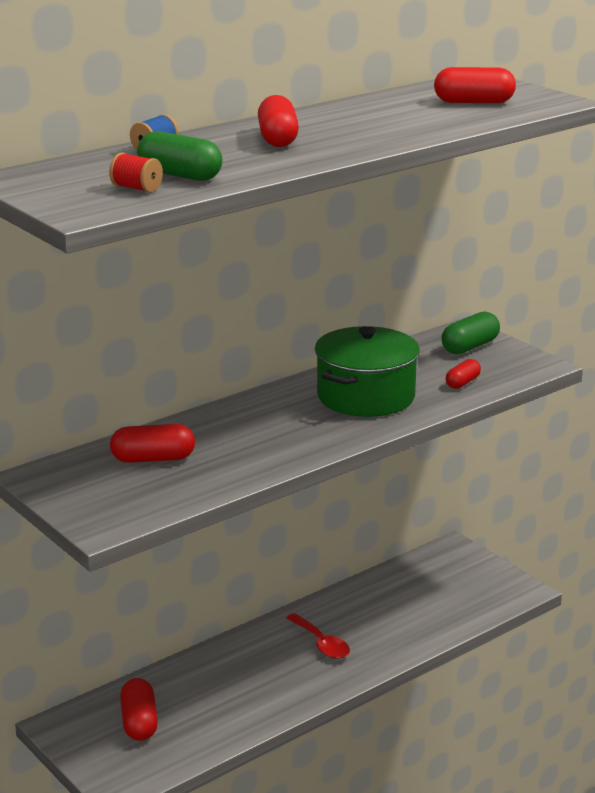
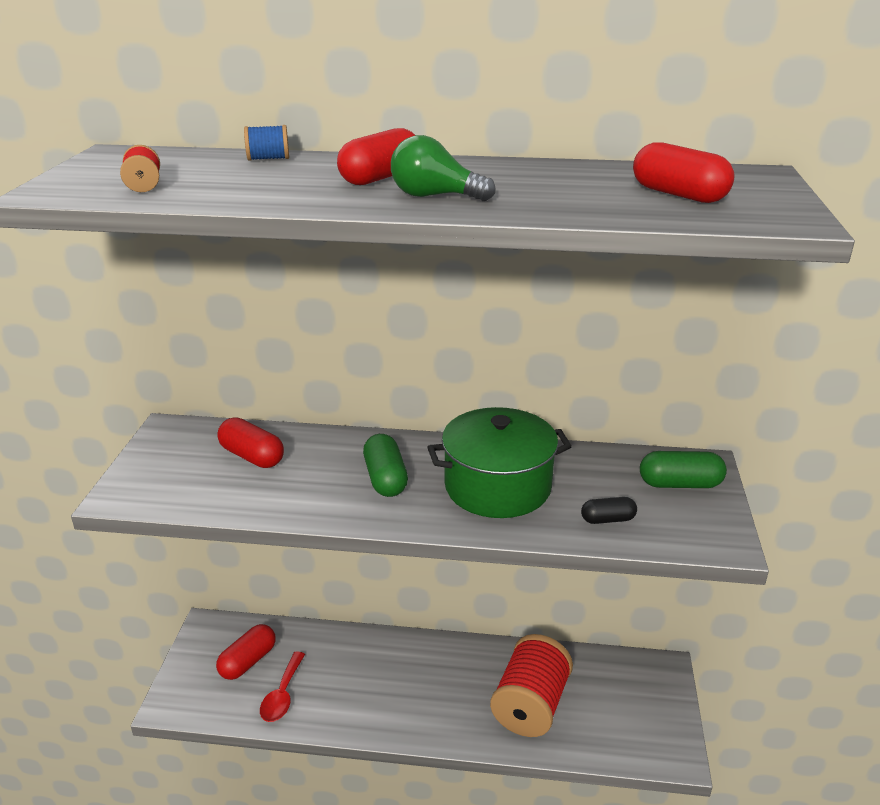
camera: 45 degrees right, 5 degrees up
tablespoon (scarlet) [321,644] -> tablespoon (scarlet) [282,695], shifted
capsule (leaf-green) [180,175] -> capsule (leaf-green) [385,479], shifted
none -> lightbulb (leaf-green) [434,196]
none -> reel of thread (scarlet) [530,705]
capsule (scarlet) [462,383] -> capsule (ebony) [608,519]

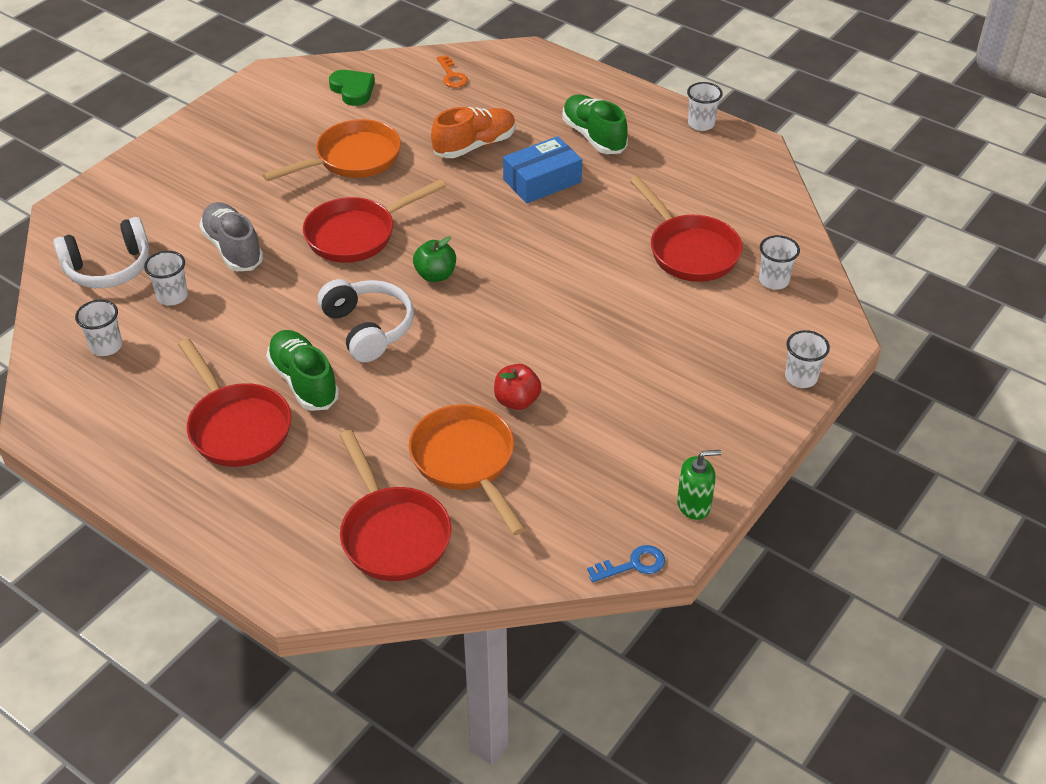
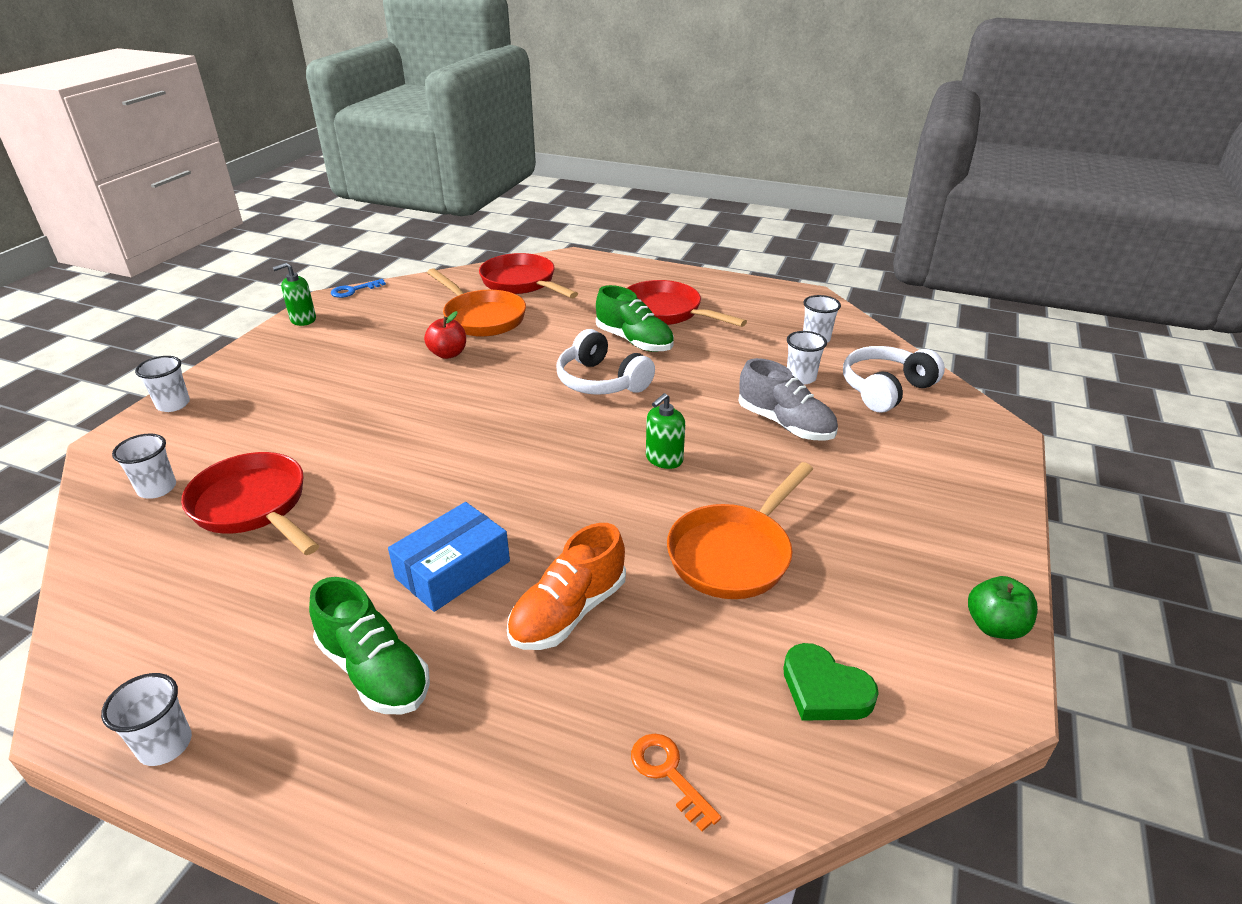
camera: 165 degrees right, 10 degrees down
pan (scarlet) [357,234] -> pump bottle (leaf-green) [664,459]
apple (leaf-green) [435,275] -> apple (leaf-green) [994,626], shifted

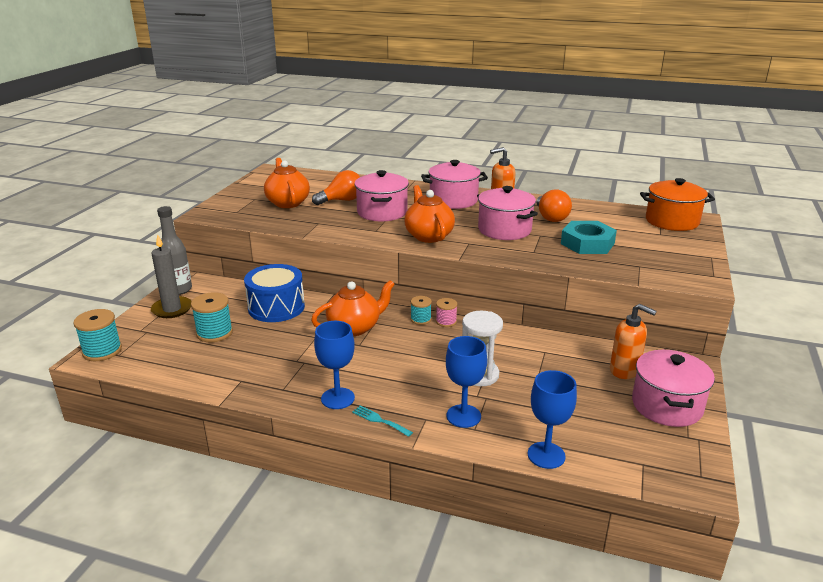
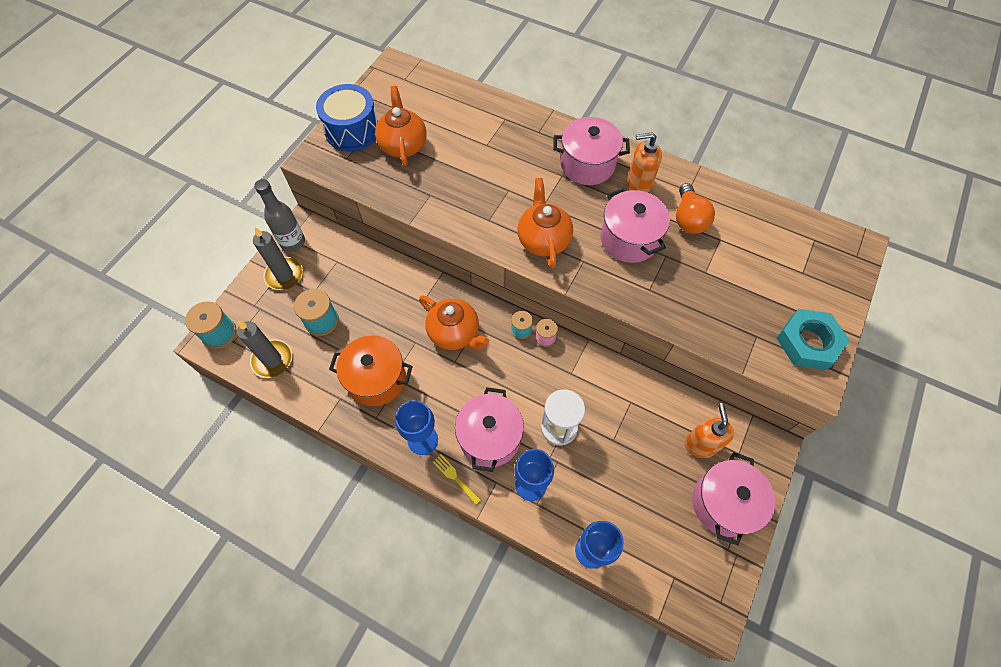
camera: 10 degrees right, 35 degrees up
none -> candle (gray) [272,360]
snare drum (cobalt) [276,307] -> snare drum (cobalt) [352,130], shifted
stockpot (orange) [672,221] -> stockpot (orange) [376,379], shifted
china teapot (orange) [354,327] -> china teapot (orange) [454,333], 60 degrees clockwise
table fork (turquoise) [379,420] -> table fork (yellow) [455,477]
stockpot (rose-pink) [382,212] -> stockpot (rose-pink) [490,437], shifted
pump bottle (orange) [624,370] -> pump bottle (orange) [700,444], 135 degrees counterclockwise
hex nut (turquoise) [587,243] -> hex nut (turquoise) [808,342], shifted
lightbulb (orange) [341,200] -> none

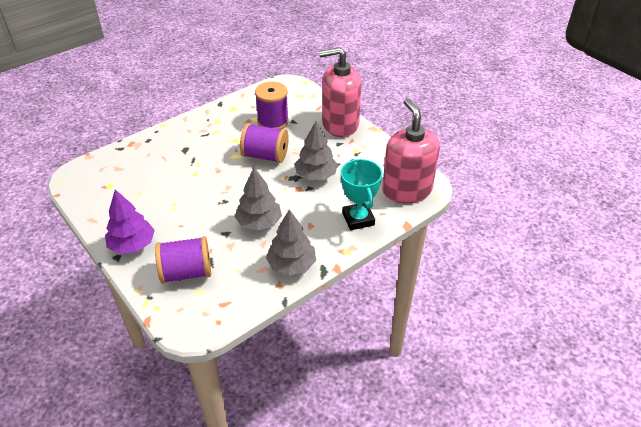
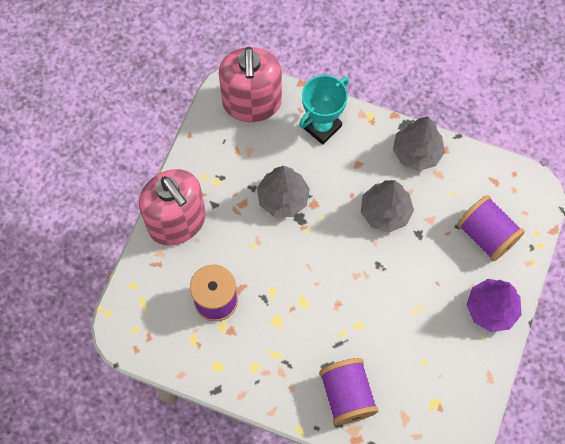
camera: 120 degrees left, 25 degrees up
pump bottle (rose-pink) [406,190] -> pump bottle (rose-pink) [252,103], 45 degrees counterclockwise
reel of thread (purple) [265,156] -> reel of thread (purple) [347,395], shifted

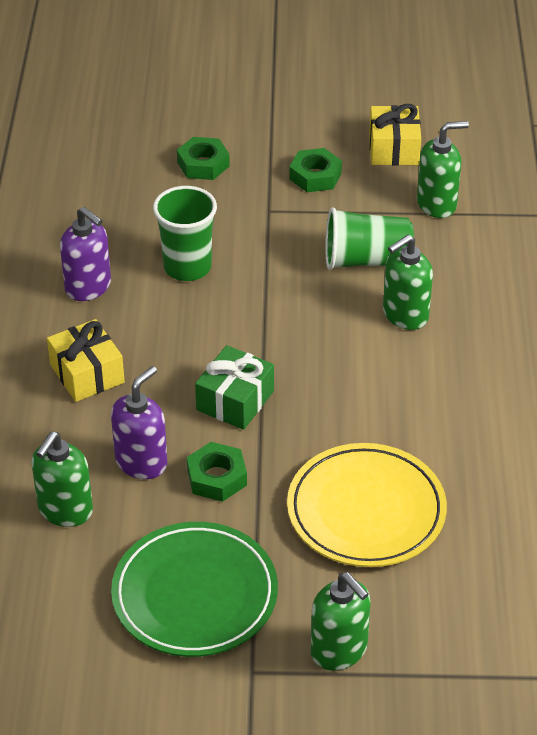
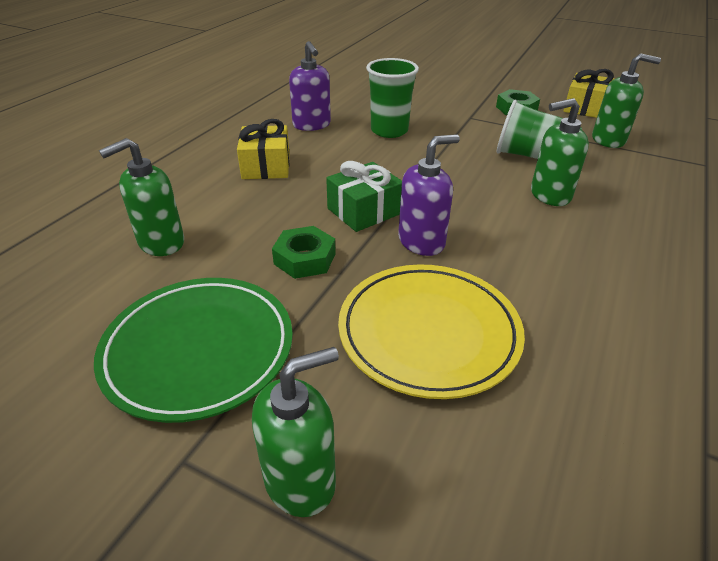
camera: 25 degrees right, 5 degrees down
pump bottle (leaf-green) [339,650] -> pump bottle (leaf-green) [300,479], 105 degrees counterclockwise
pump bottle (purple) [141,462] -> pump bottle (purple) [421,241], shifted
hex nut (leaf-green) [203,164] -> none

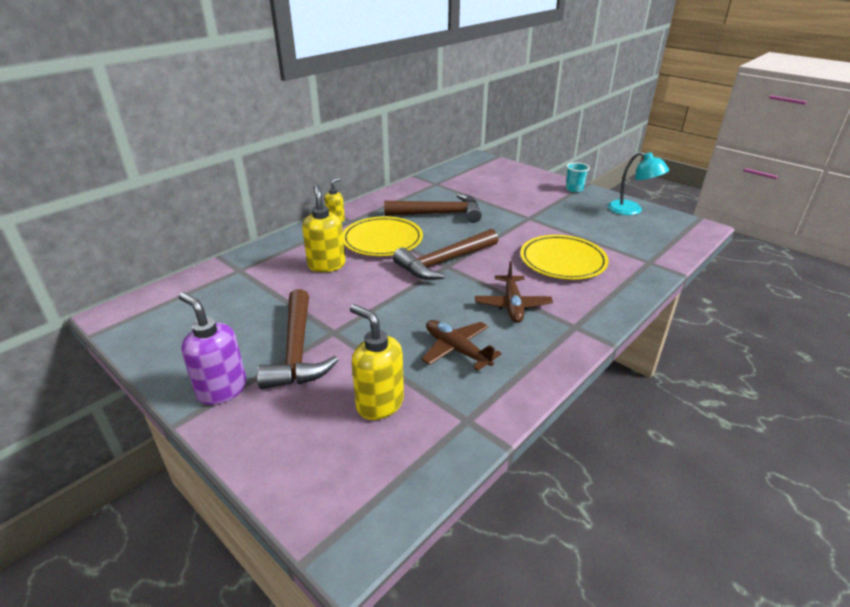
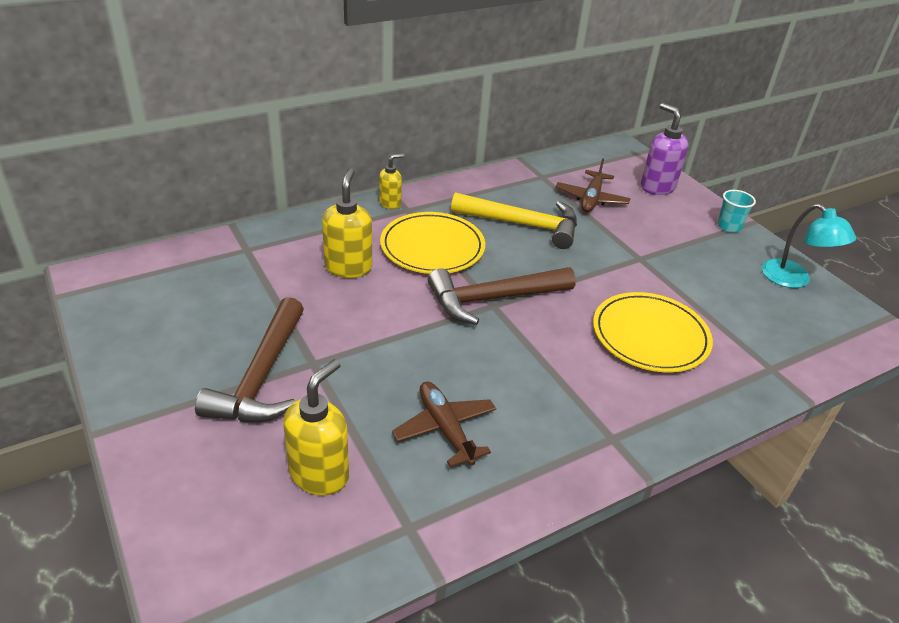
camera: 15 degrees right, 5 degrees up
pump bottle (yellow) [379,403] -> pump bottle (yellow) [320,474], 60 degrees clockwise
carpenter's hammer (dark brown) [439,214] -> carpenter's hammer (yellow) [522,225]
toy plane (dark brown) [512,305] -> toy plane (dark brown) [591,199], shifted
pump bottle (purple) [222,389] -> pump bottle (purple) [657,187], shifted

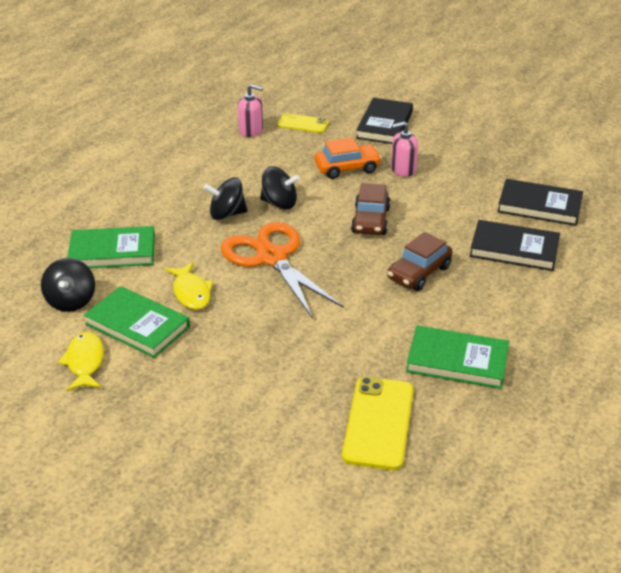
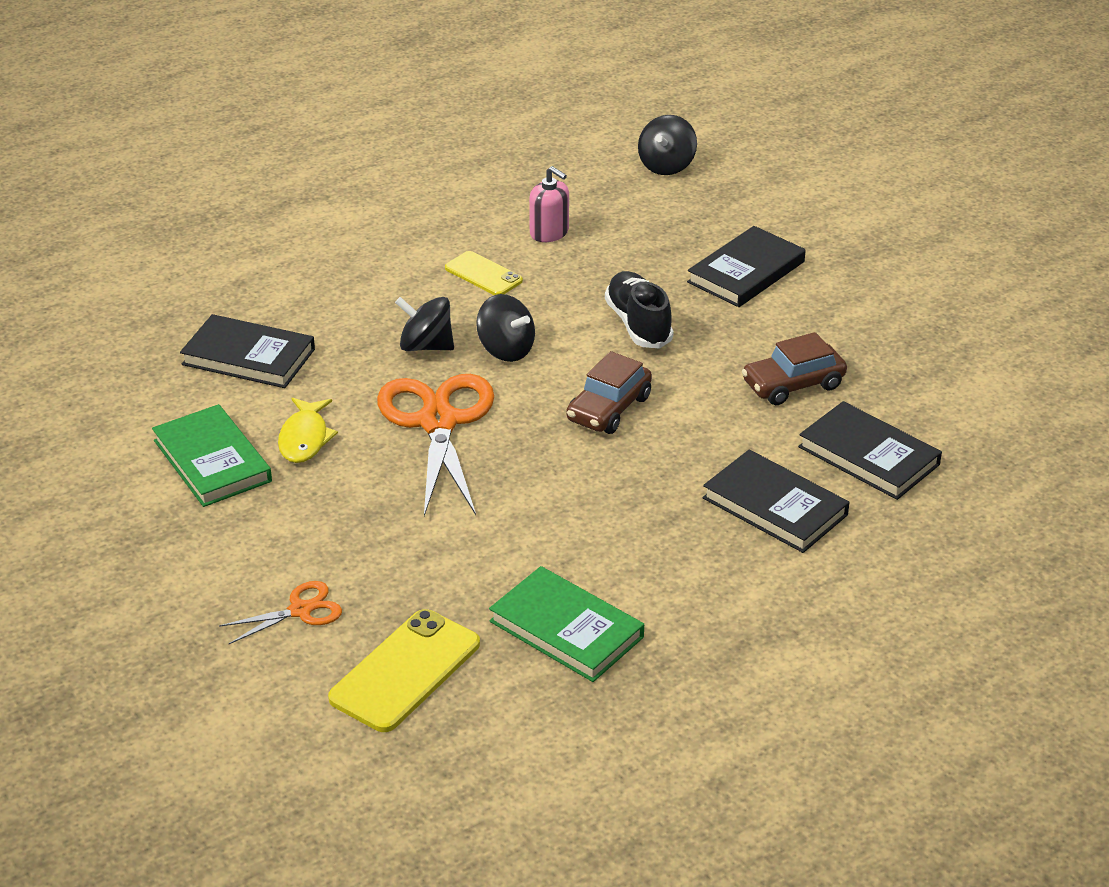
camera: 25 degrees right, 0 degrees up
hardback (leaf-green) [112,251] -> hardback (ebony) [248,357]
none -> pair of scissors (orange) [300,610]
mobile phone (yellow) [303,124] -> mobile phone (yellow) [483,274], shifted
automobile (orange) [347,168] -> sneaker (ebony) [638,324]
toy top (ebony) [71,301] -> toy top (ebony) [666,166], shifted
automobile (dark brown) [419,273] -> automobile (dark brown) [793,385], shifted
fish figure (yellow) [85,362] -> none
pump bottle (rose-pink) [403,169] -> none

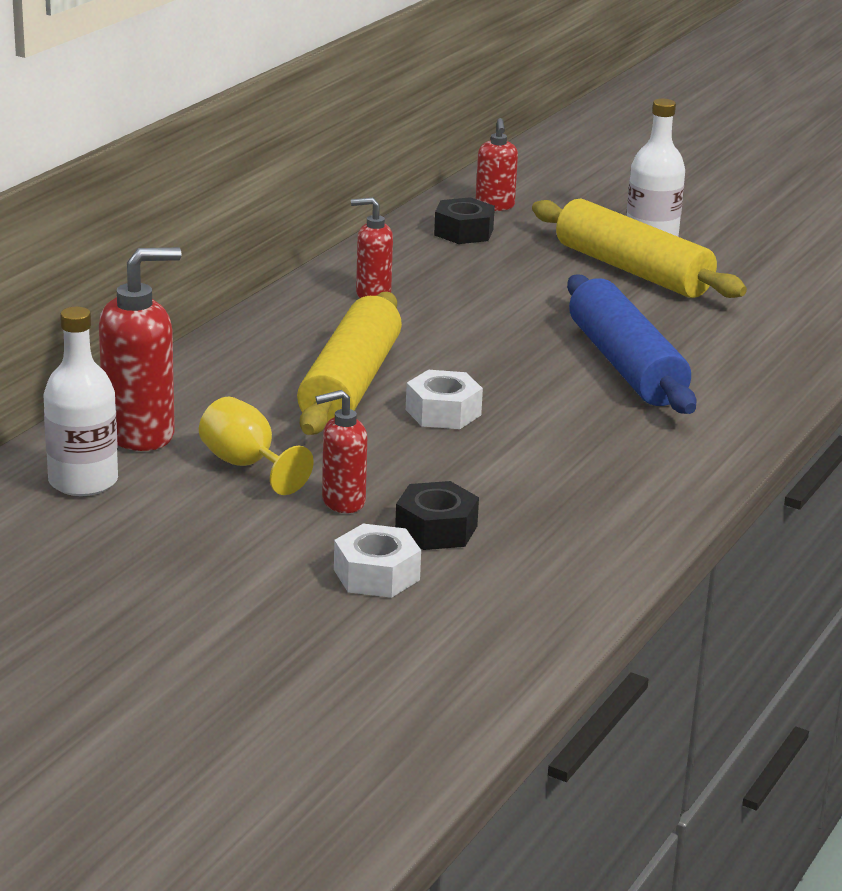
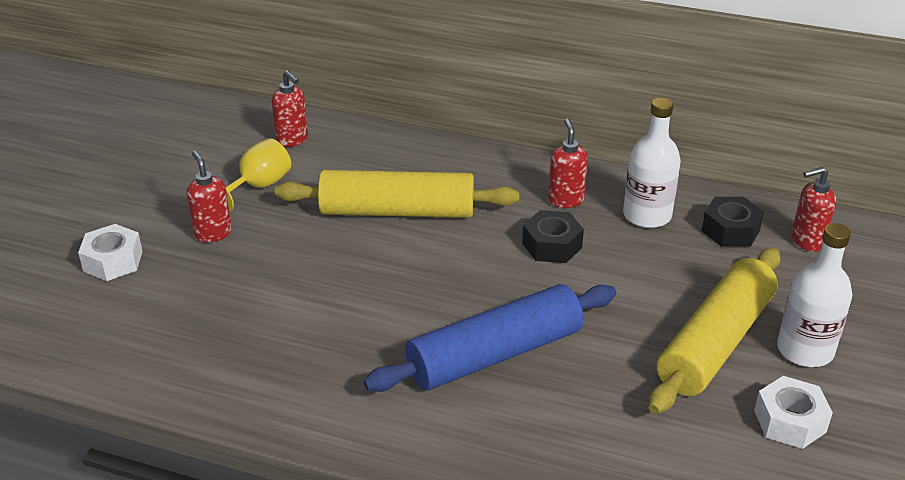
camera: 80 degrees right, 10 degrees up
pump bottle (scarlet) [140,434] -> pump bottle (scarlet) [292,140], x0.60
hex nut (ebony) [436,529] -> hex nut (ebony) [552,245], shifted
bottle (pure white) [83,481] -> bottle (pure white) [647,215], shifted
hex nut (pure white) [443,412] -> hex nut (pure white) [789,421], shifted

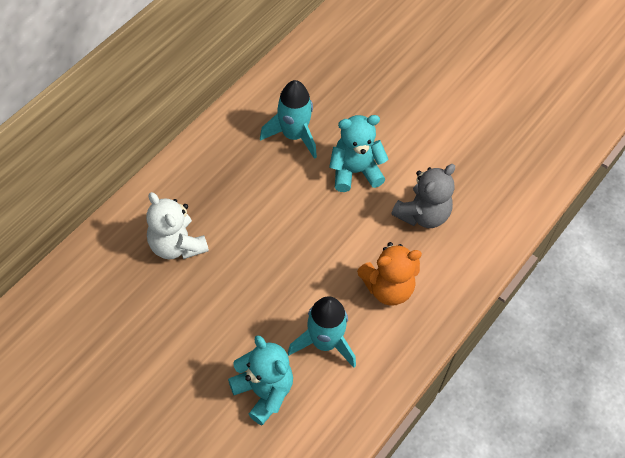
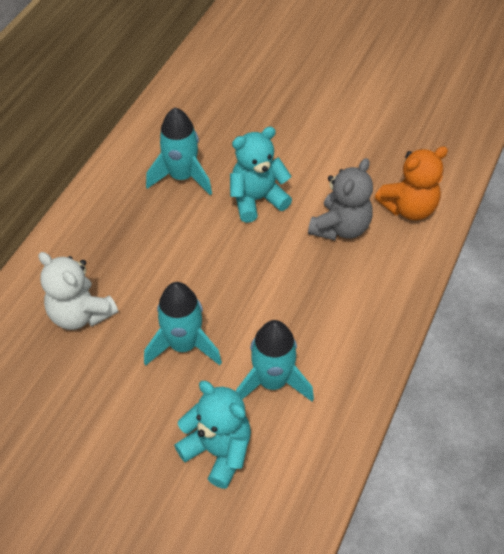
camera: 10 degrees left, 5 degrees down
none -> toy rocket (turquoise) [183,345]
teddy (orange) [388,288] -> teddy (orange) [408,208], shifted

